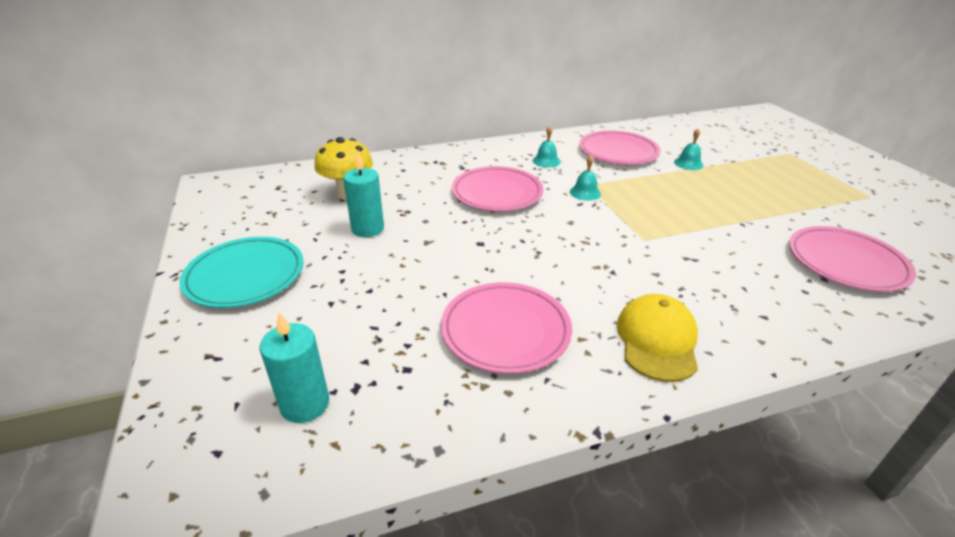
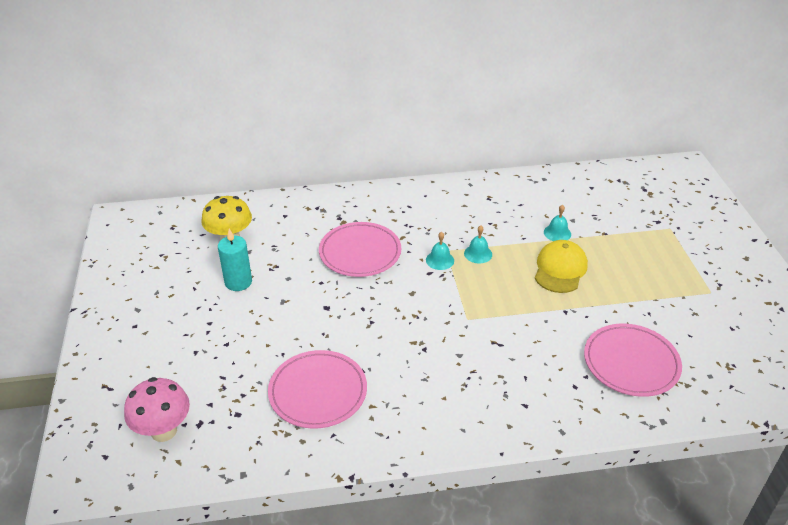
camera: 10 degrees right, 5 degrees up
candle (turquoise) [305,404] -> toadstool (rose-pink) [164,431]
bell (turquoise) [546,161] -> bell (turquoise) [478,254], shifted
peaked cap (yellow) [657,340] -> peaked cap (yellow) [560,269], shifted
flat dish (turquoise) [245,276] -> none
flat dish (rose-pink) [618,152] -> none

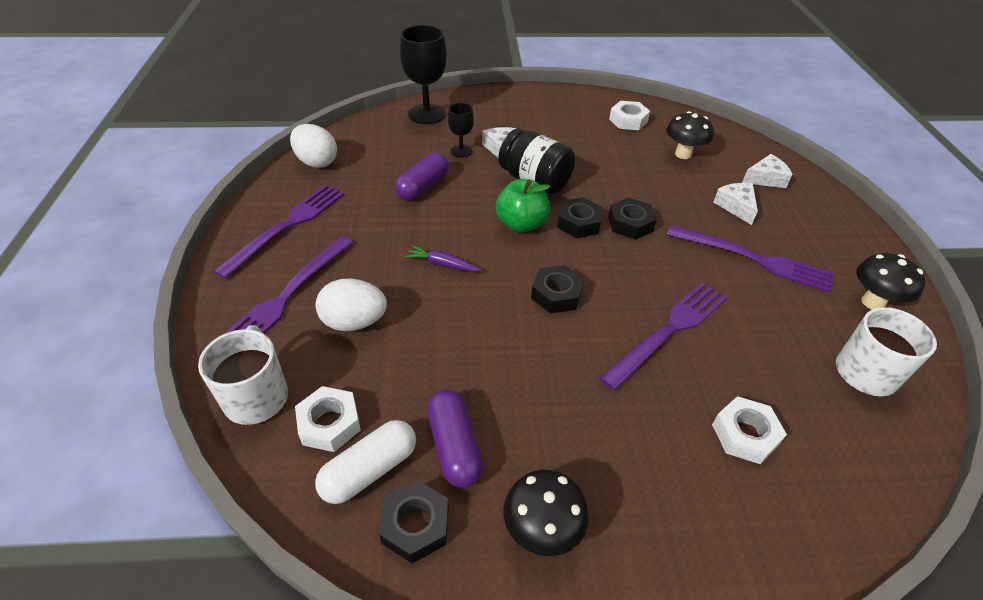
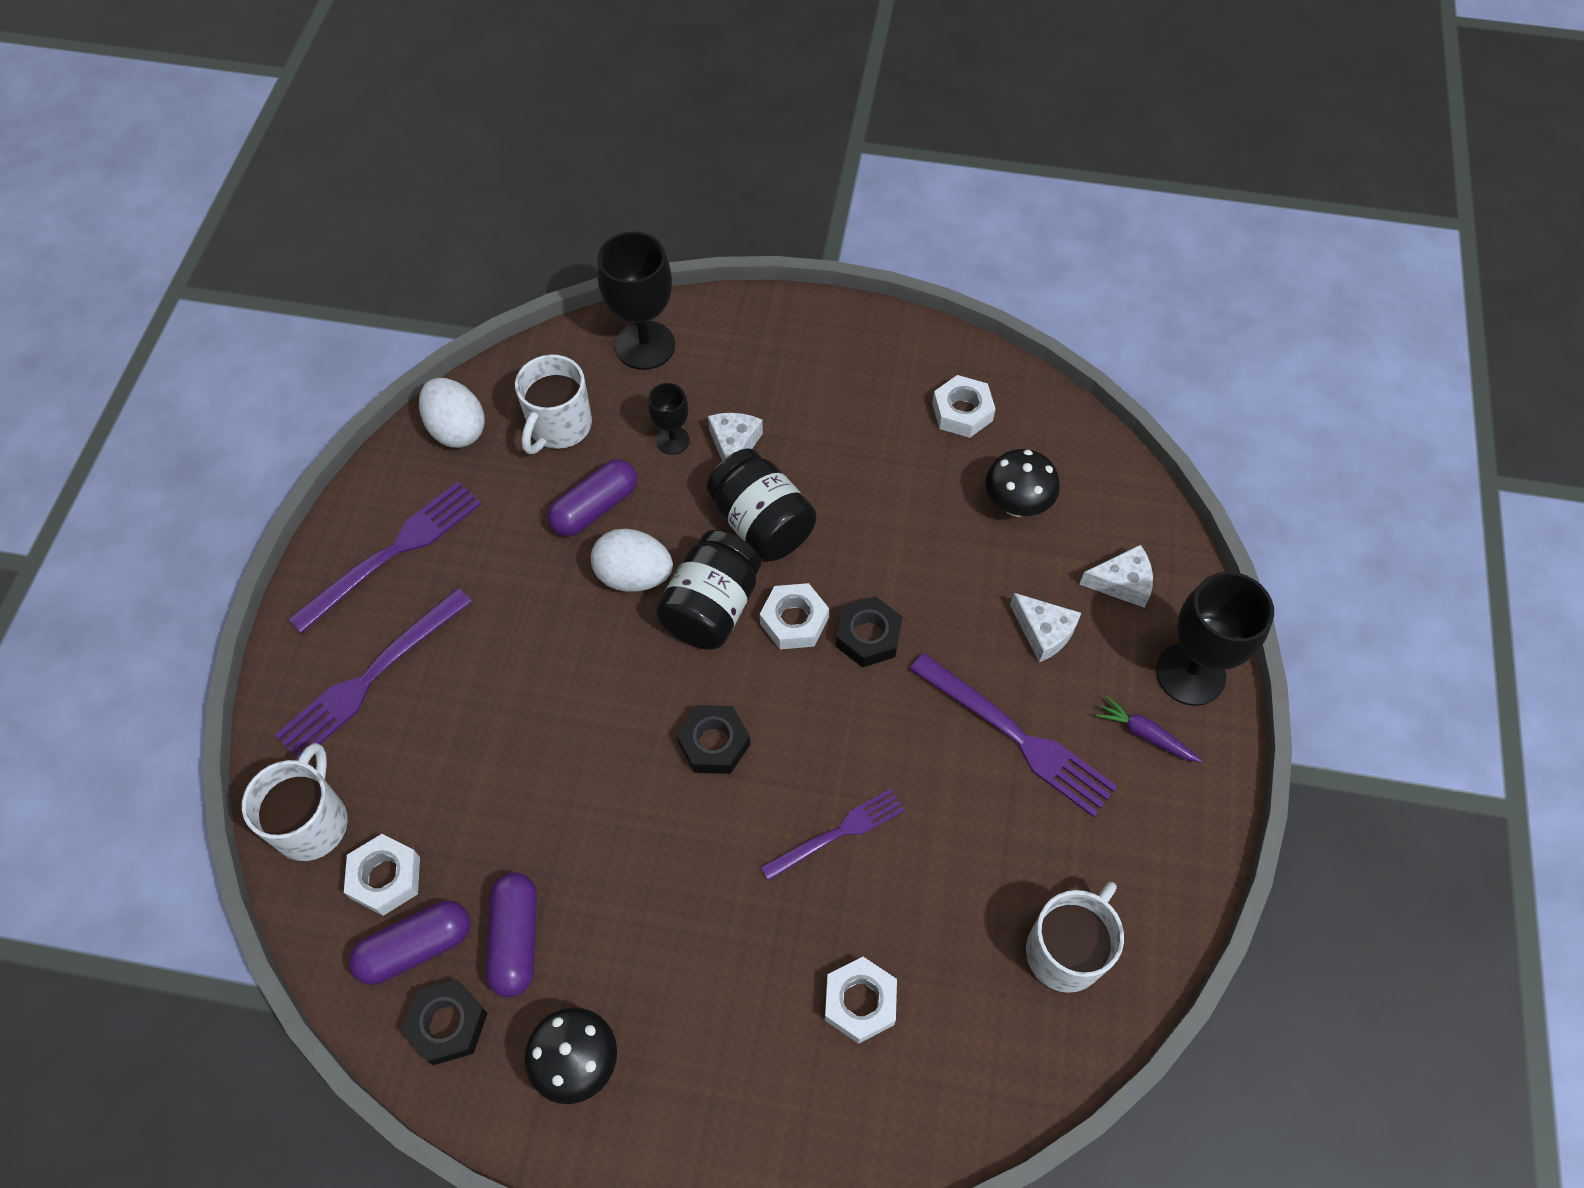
camera: 15 degrees right, 15 degrees up
capsule (pure white) [370,470] -> capsule (purple) [416,947]
none -> mug (pure white) [559,427]
toy egg (pure white) [354,322] -> toy egg (pure white) [634,576], shifted
apple (leaf-green) [521,224] -> preserve jar (ebony) [711,608]
hex nut (ebony) [579,223] -> hex nut (pure white) [794,621]
table fork (purple) [669,331] -> table fork (purple) [837,833], x0.64
cheese wedge (pure white) [736,207] -> cheese wedge (pure white) [1044,632], 135 degrees clockwise
toy carrot (purple) [442,264] -> toy carrot (purple) [1145,734], shifted
none -> chalice (ebony) [1190,674]
toadstool (ebony) [872,302] -> none

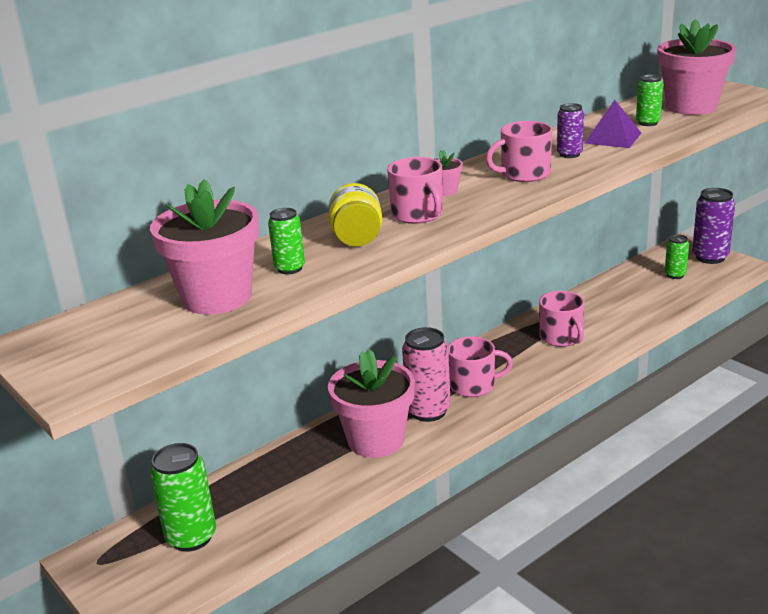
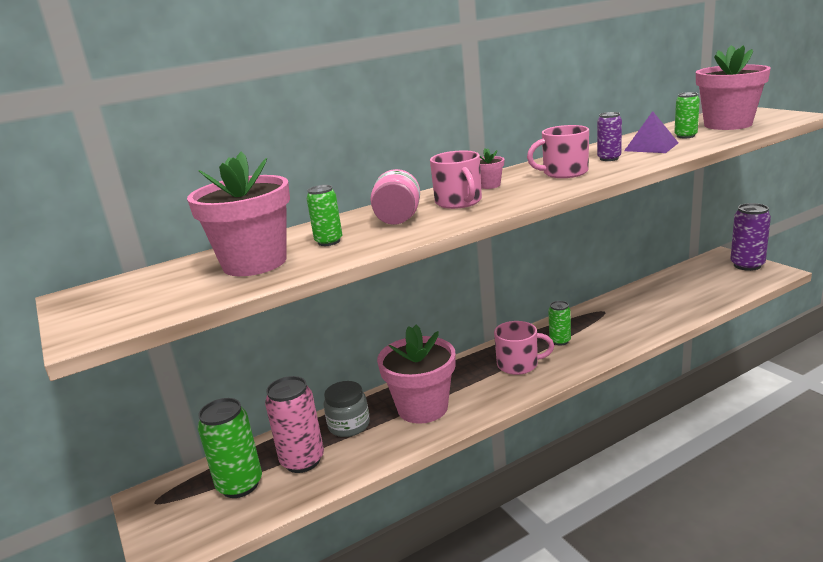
camera: 10 degrees right, 5 degrees down
can (rose-pink) [428,411] -> can (rose-pink) [302,461], shifted
none -> preserve jar (gray) [349,425]
preserve jar (yellow) [357,239] -> preserve jar (rose-pink) [398,220]
can (leaf-green) [675,275] -> can (leaf-green) [560,341], shifted
mug (rose-pink) [561,337] -> none

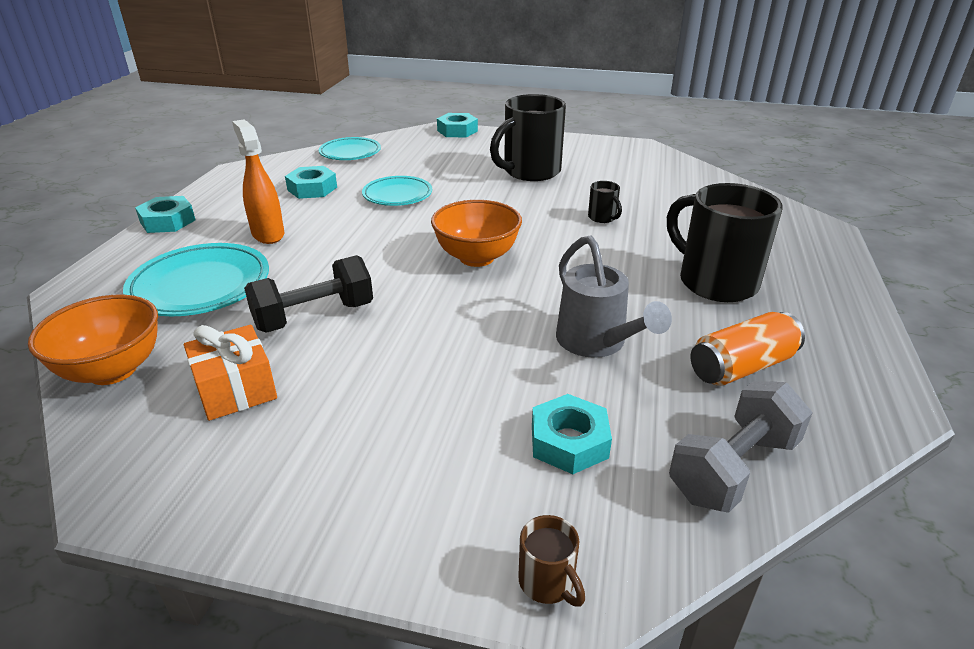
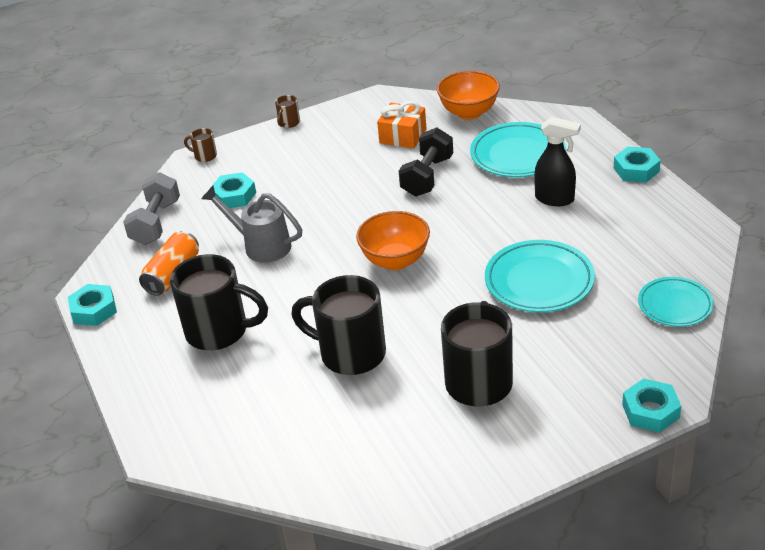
camera: 145 degrees right, 5 degrees up
hex nut (turquoise) [312,189] -> hex nut (turquoise) [94,310], shifted
none -> mug (dark brown) [289,123]
mug (ebony) [602,218] -> mug (ebony) [350,353], x2.32
flat dish (turquoise) [397,195] -> flat dish (turquoise) [539,281], x1.54
spray cleaner (orange) [268,234] -> spray cleaner (ebony) [555,199]

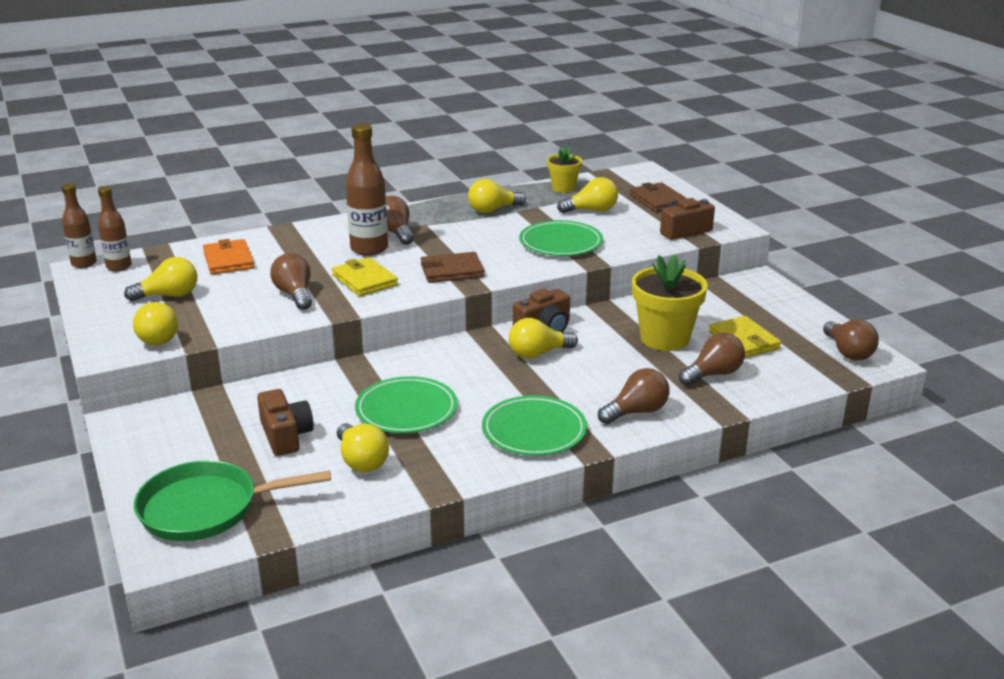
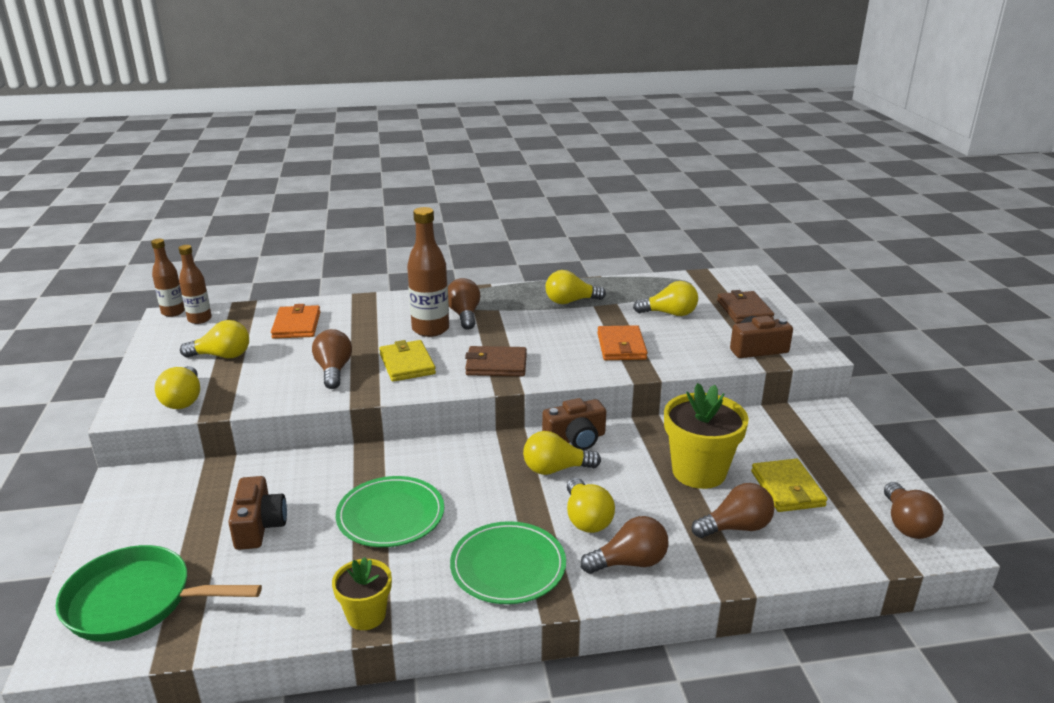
camera: 15 degrees right, 0 degrees up
plant pot (yellow) [563,188] -> plant pot (yellow) [366,615], shifted
lightbulb (yellow) [361,461] -> lightbulb (yellow) [586,518], shifted
flat dish (leaf-green) [561,242] -> wallet (orange) [621,346]

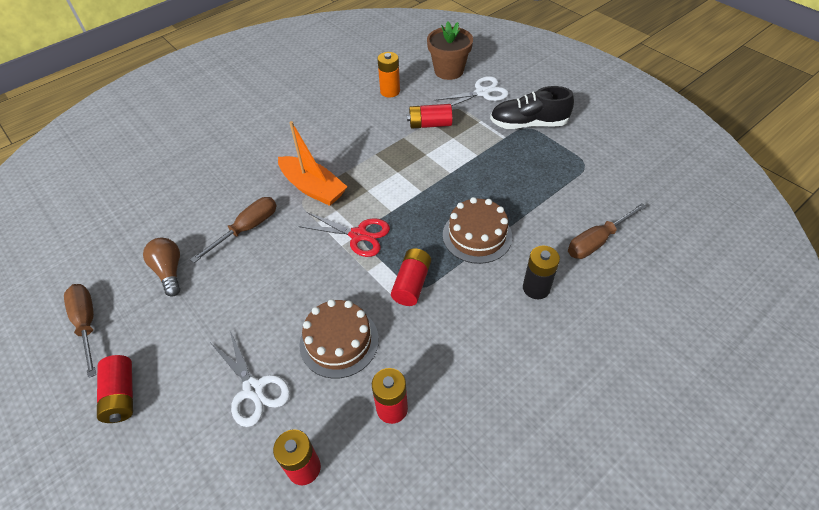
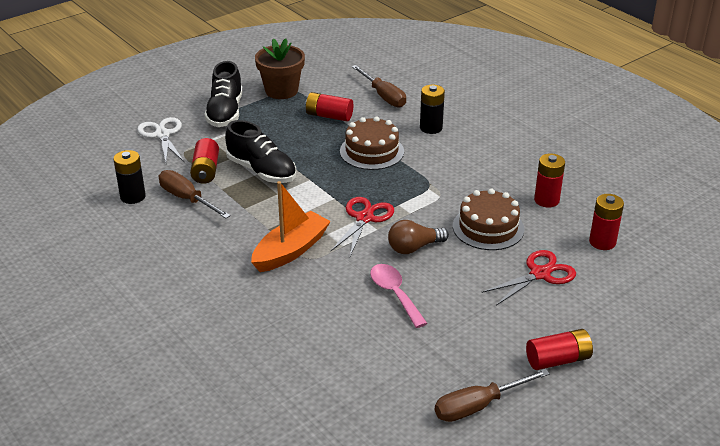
camera: 90 degrees left, 15 degrees down
AA battery (orange) [390,91] -> AA battery (ebony) [133,196]
screwdriver (dark brown) [247,229] -> screwdriver (dark brown) [187,199], shifted
none -> sneaker (ebony) [262,171]
plant pot (dark brown) [449,71] -> plant pot (dark brown) [281,91], shifted
AA battery (scarlet) [411,284] -> AA battery (scarlet) [329,116], shifted
none -> tablespoon (rose-pink) [394,294]
lightbulb (dark brown) [169,271] -> lightbulb (dark brown) [414,247], shifted
pair of scissors (pure white) [253,389] -> pair of scissors (scarlet) [540,274]

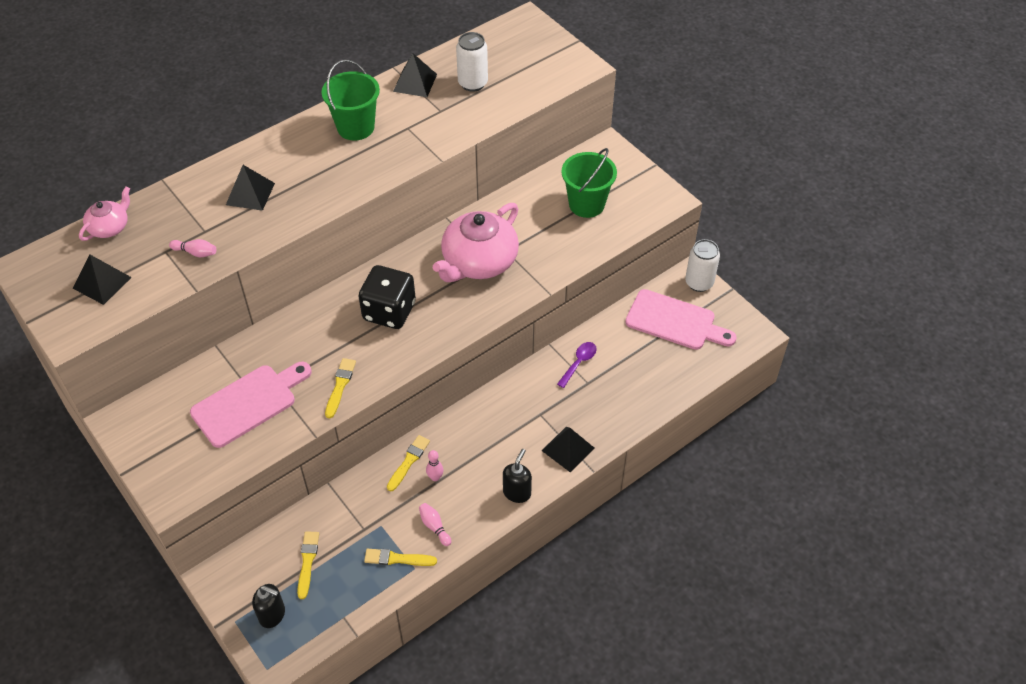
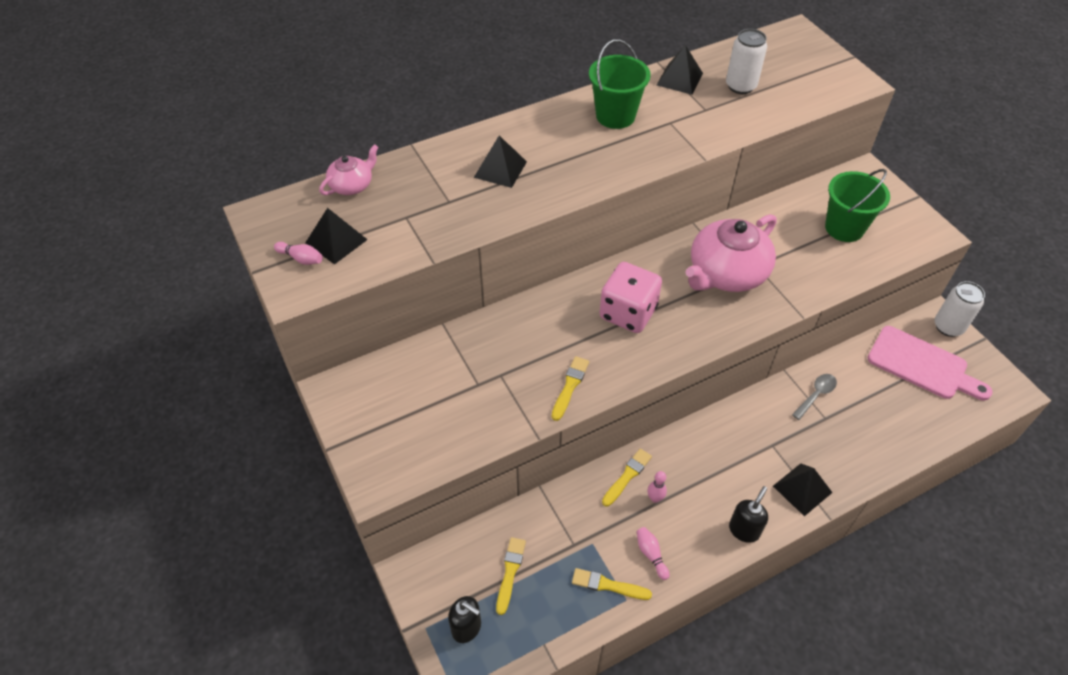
camera: 10 degrees right, 0 degrees up
bowling pin (rose-pink) [196,252] -> bowling pin (rose-pink) [301,258], shifted
die (ebony) [389,311] -> die (rose-pink) [628,313]
tablespoon (purple) [579,363] -> tablespoon (gray) [816,395]
cutting board (rose-pink) [248,403] -> none

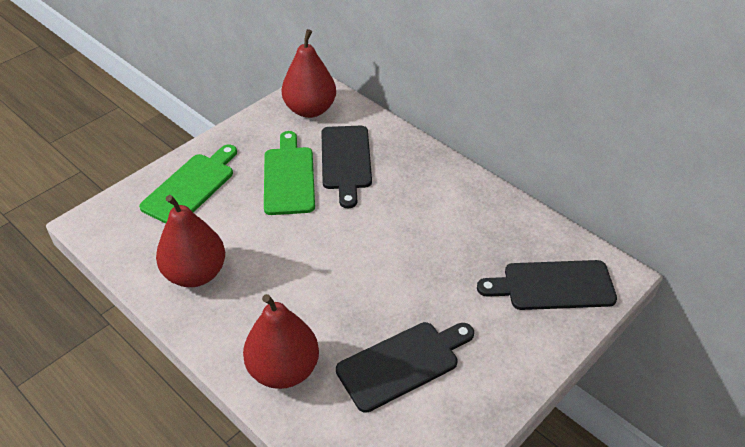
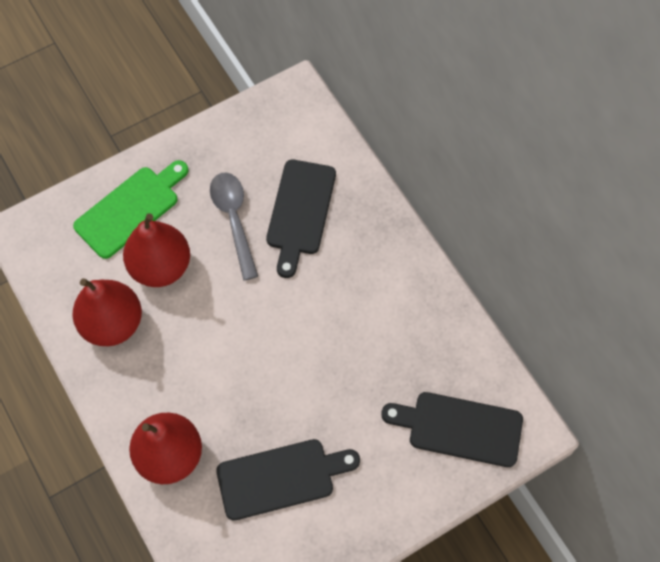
camera: 15 degrees right, 20 degrees up
pear (scarlet) [310,110] -> pear (scarlet) [161,266], shifted
cutting board (leaf-green) [289,177] -> tablespoon (gray) [234,220]

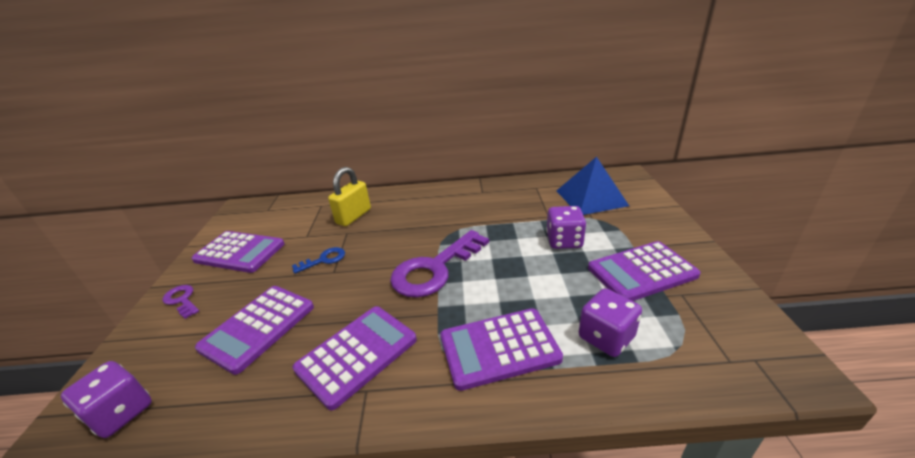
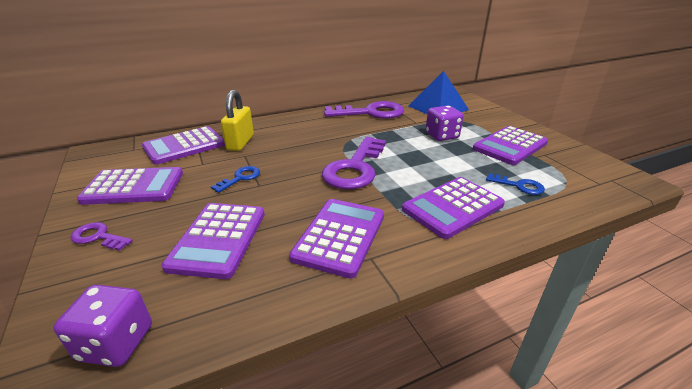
camera: 25 degrees left, 0 degrees up
none -> calculator (purple) [184,146]
none -> door key (purple) [371,113]
die (purple) [606,337] -> door key (cobalt) [519,186]

